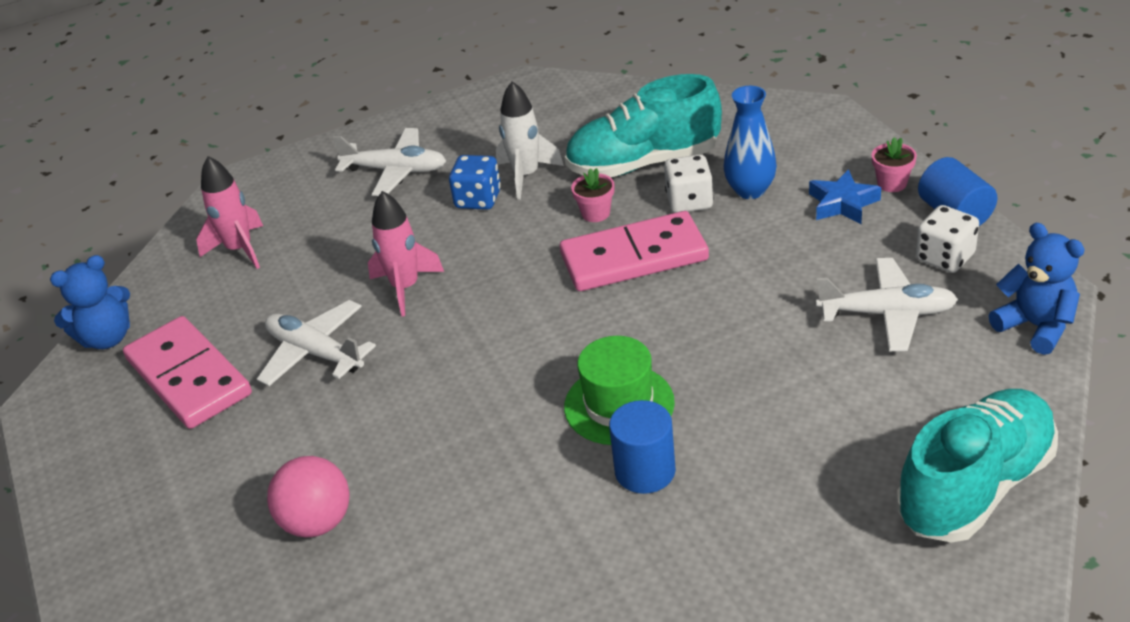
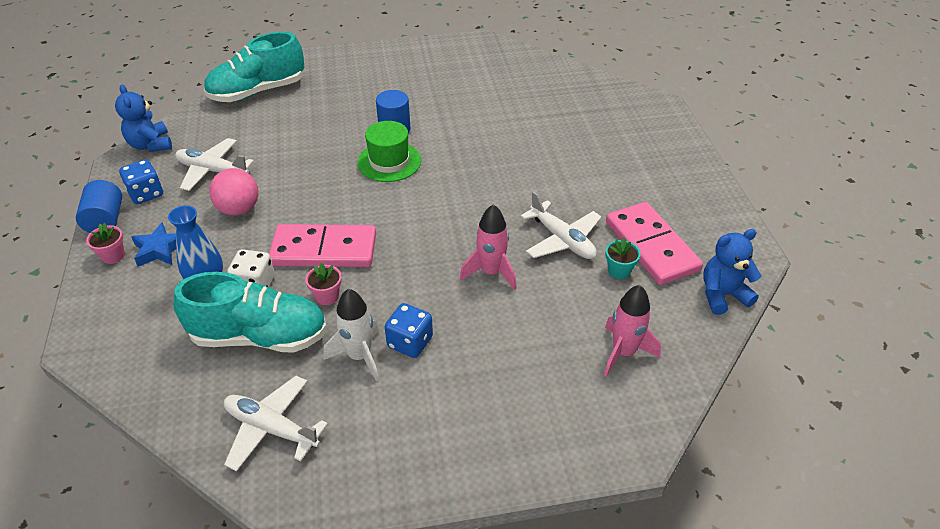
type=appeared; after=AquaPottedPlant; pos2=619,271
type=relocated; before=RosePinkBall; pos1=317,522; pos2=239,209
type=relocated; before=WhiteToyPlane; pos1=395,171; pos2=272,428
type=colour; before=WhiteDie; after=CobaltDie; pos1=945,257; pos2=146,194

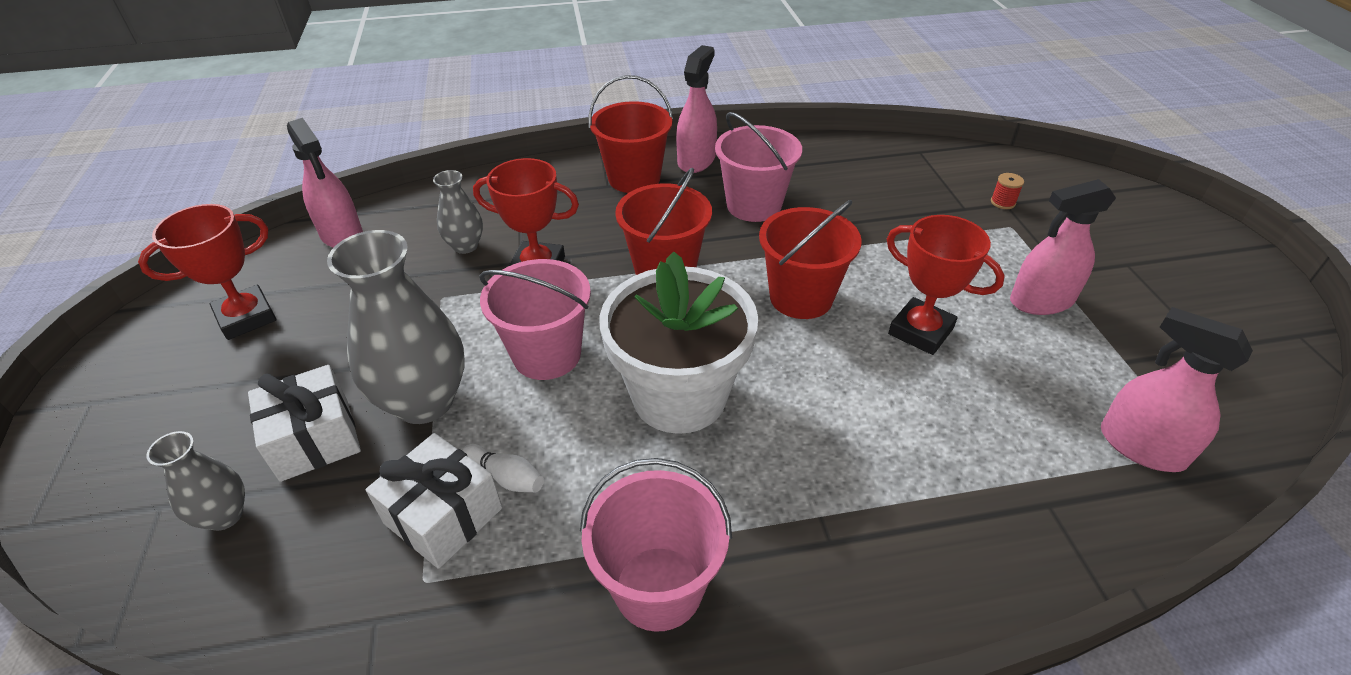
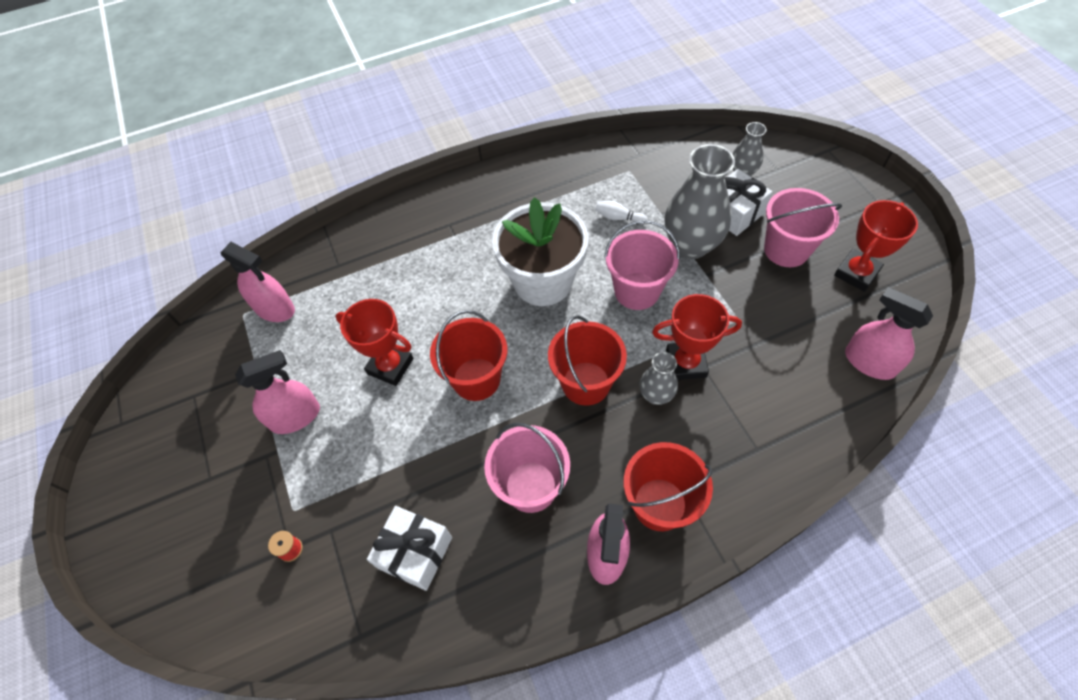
type=relocated; before=WhiteWrappedGift; pos1=443,516; pos2=415,552
type=relocated; before=GreyFlowerVase; pos1=465,246; pos2=656,395
type=relocated; before=RosePinkBucket; pos1=658,588; pos2=786,249

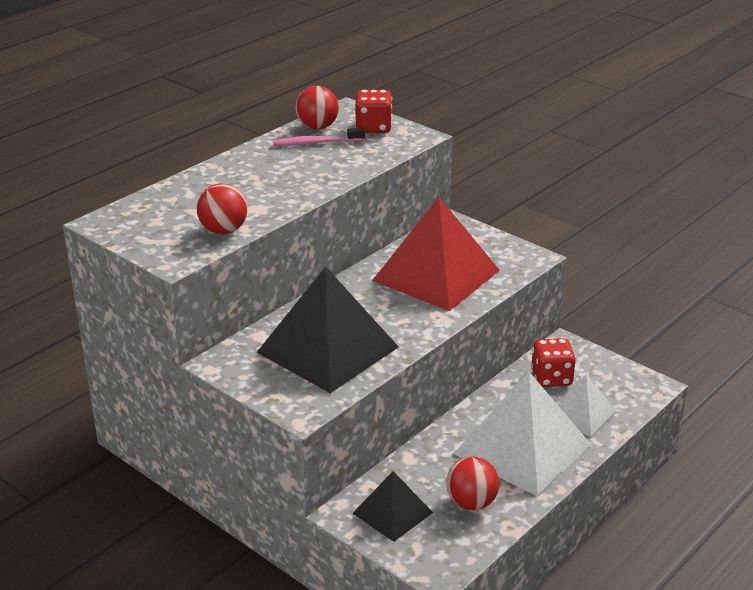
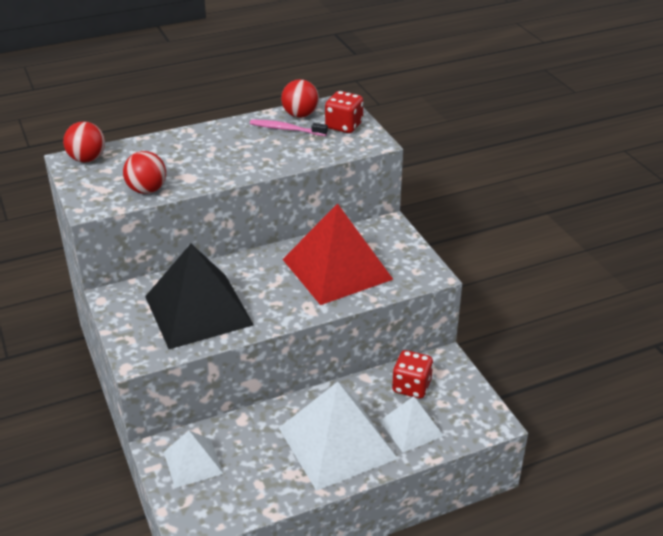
type=relocated; before=ScarletBall; pos1=471,503; pos2=87,159
type=colour; before=EbonySolidPyramid; after=WhiteSolidPyramid; pos1=392,512; pos2=193,462

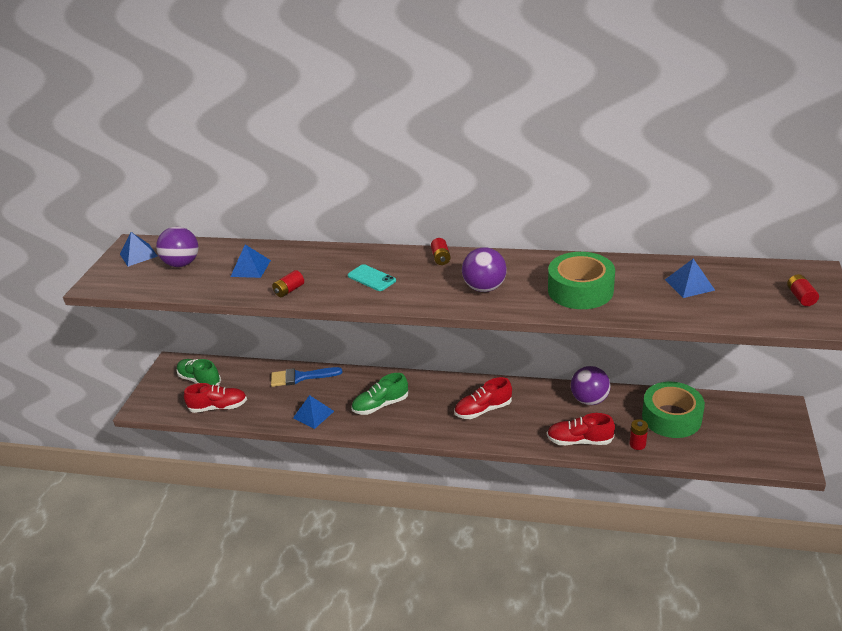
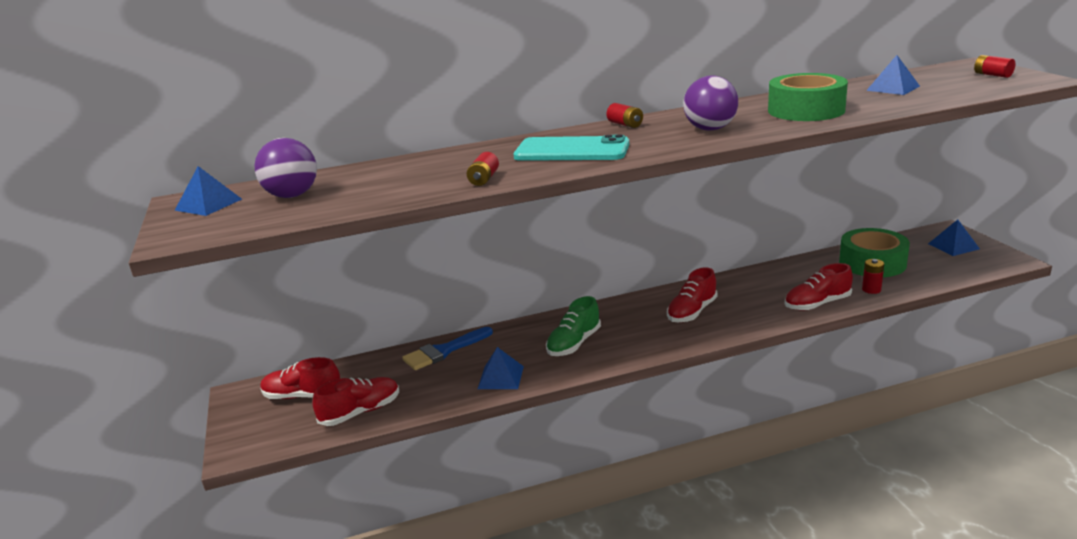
type=missing; before=VioletBall; pos1=589,400
type=relocated; before=CobaltSolidPyramid; pos1=250,268; pos2=953,246
type=colour; before=GreenSneaker; after=ScarletSneaker; pos1=200,380; pos2=302,396
type=size; before=AquaSmartphone; pos1=371,278; pos2=572,151; scale=1.77

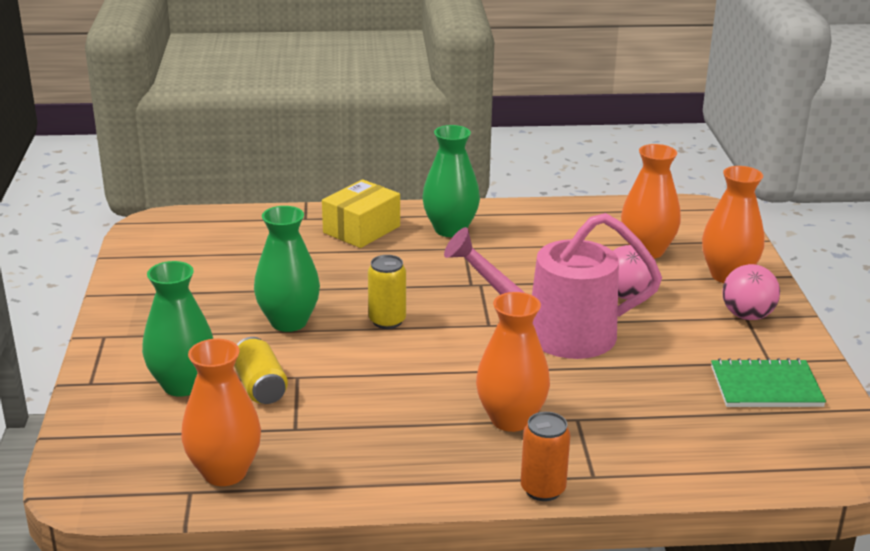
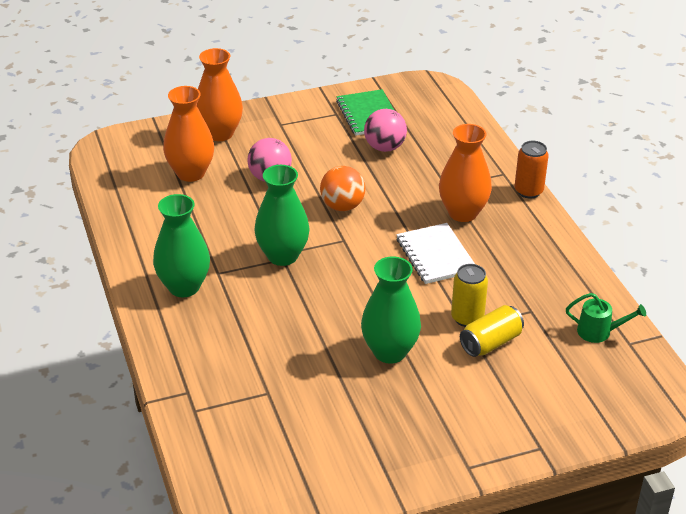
type=missing; before=BrightYellowBox; pos1=361,229
type=appeared; after=WhiteNotepad; pos2=435,255
type=relocated; before=GreenFlowerVase; pos1=182,385; pos2=282,256
type=relocated; before=BrightYellowSodaCan; pos1=387,321; pos2=467,318
type=relocated; before=RosePinkBall; pos1=747,316; pos2=384,147
type=exchanged; before=OrangeFlowerVase; after=GreenSprinklingCan; pos1=225,472; pos2=599,332
type=exchanged; before=RosePinkSprinklingCan; after=OrangeBall; pos1=554,333; pos2=342,206

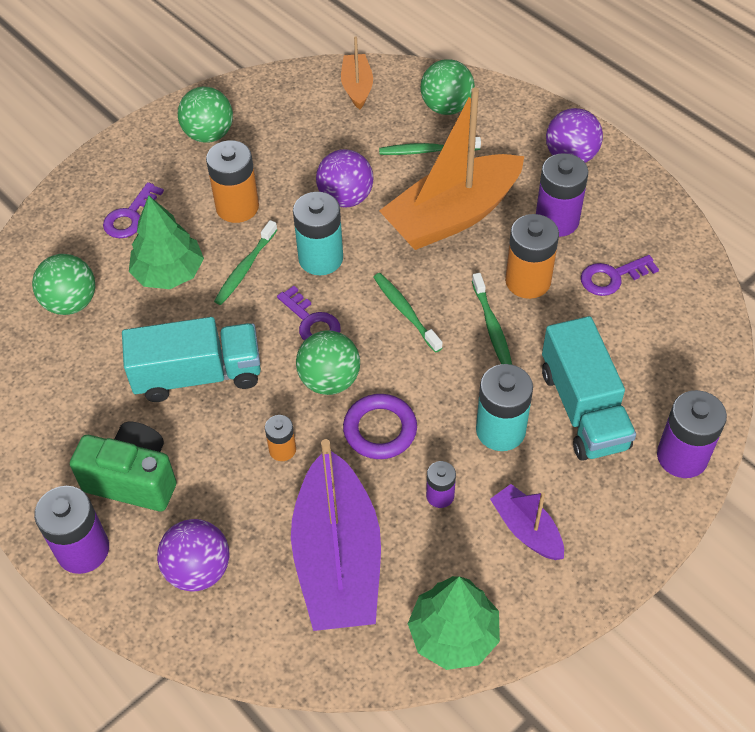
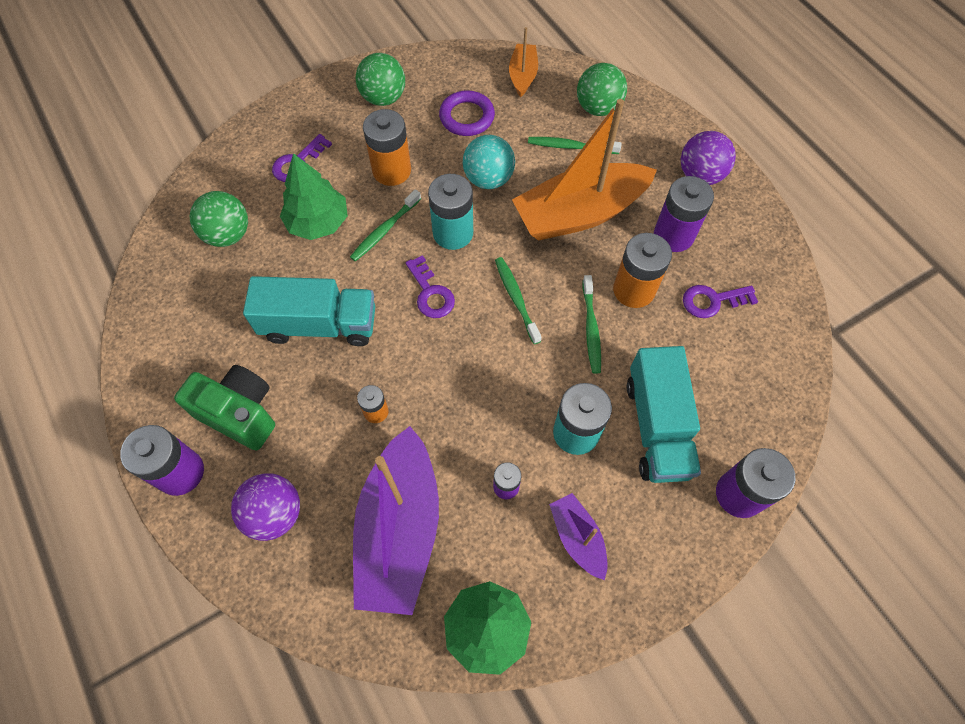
type=missing; before=GreenBall; pos1=329,380
type=relocated; before=VioletTorus; pos1=380,430; pos2=467,117
type=colour; before=VioletBall; after=AquaBall; pos1=345,198; pos2=488,179

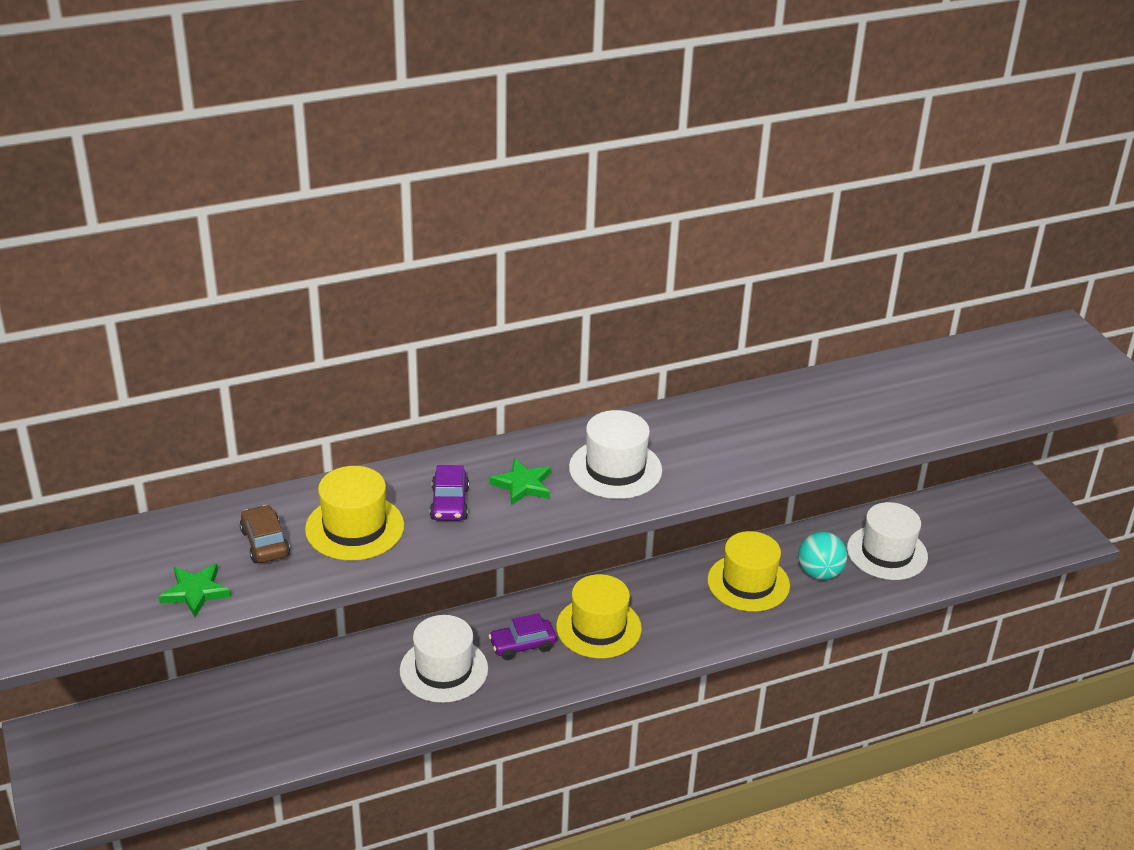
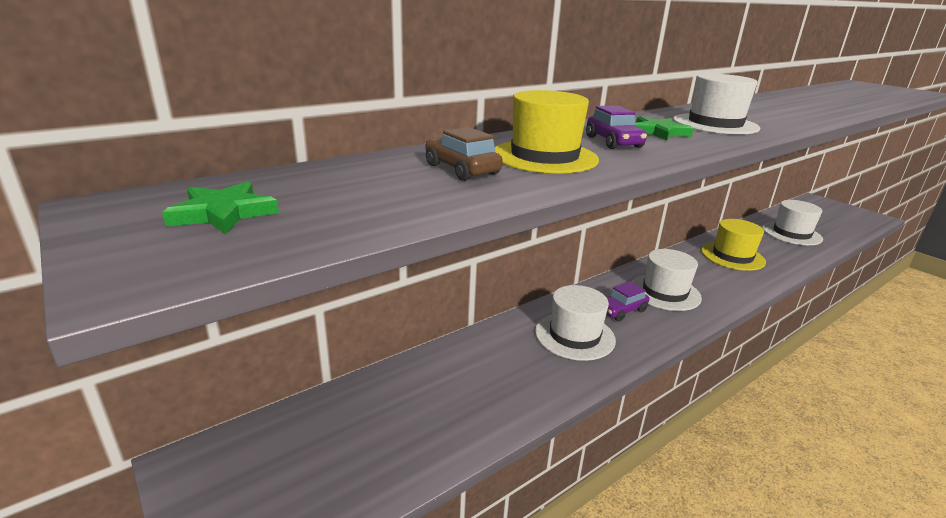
type=missing; before=AquaBall; pos1=819,573
type=relocated; before=GreenStarShape; pos1=195,592; pos2=223,213
type=colour; before=BrightYellowHat; after=WhiteHat; pos1=598,627; pos2=664,292

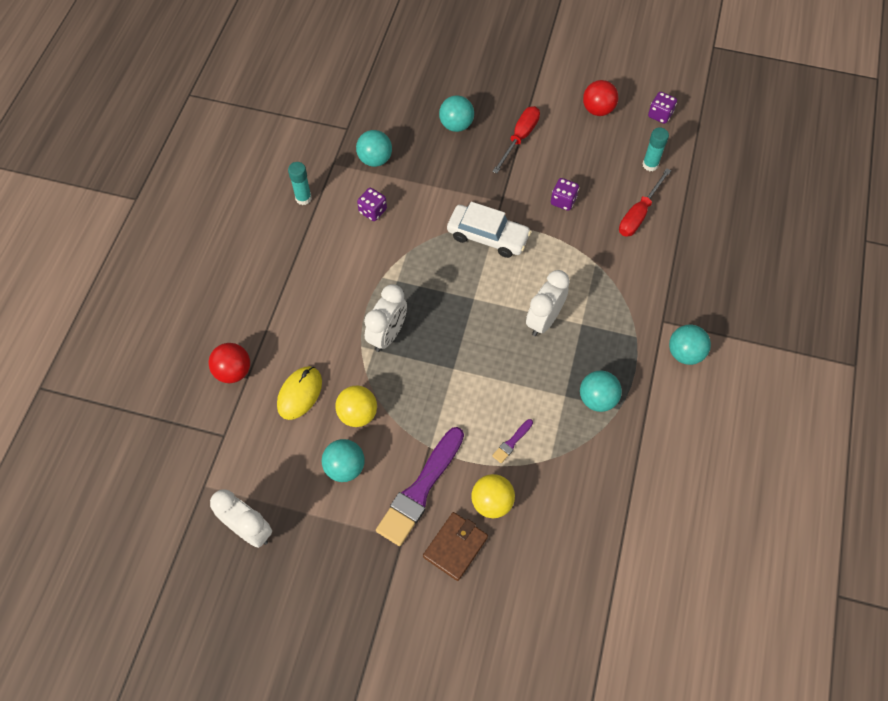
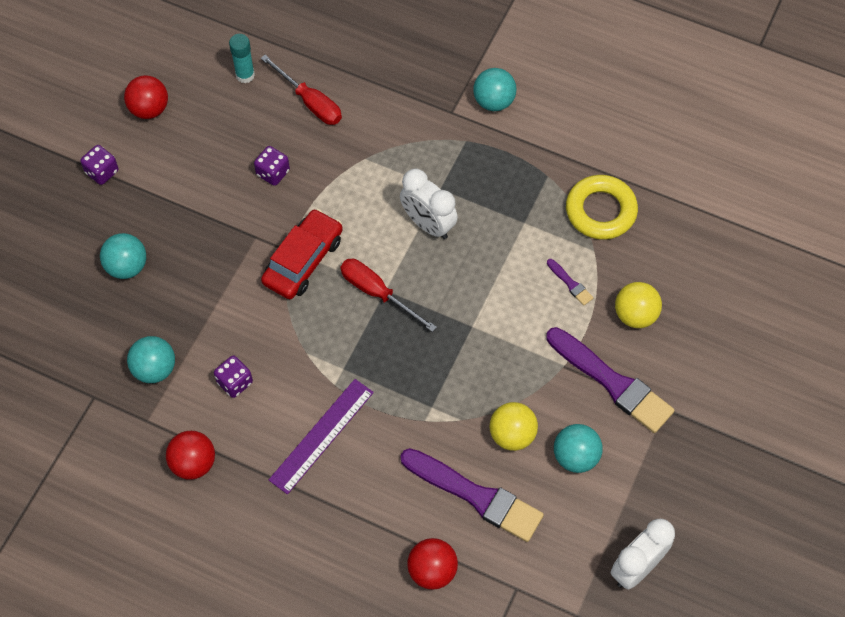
type=missing; before=WhiteClock; pos1=387,335
type=missing; before=BrownWallet; pos1=455,547
type=missing; before=AquaBall; pos1=597,399
type=appeared; after=VioletMeasuringStick; pos2=321,435
type=appeared; after=BrightYellowTorus; pos2=600,211
type=relocated; before=ScarletFlatScrewdriver; pos1=519,138; pos2=377,293
type=relocated; before=VioletDie; pos1=660,115; pos2=102,172
type=exchanged; before=BrightYellowPcMouse; after=VioletPaintbrush; pos1=300,394; pos2=475,496
type=exchanged; before=AquaGlueStick; after=ScarletBall; pos1=303,198; pos2=193,463
type=colour; before=WhiteToyCar; after=ScarletToyCar; pos1=488,236; pos2=303,260

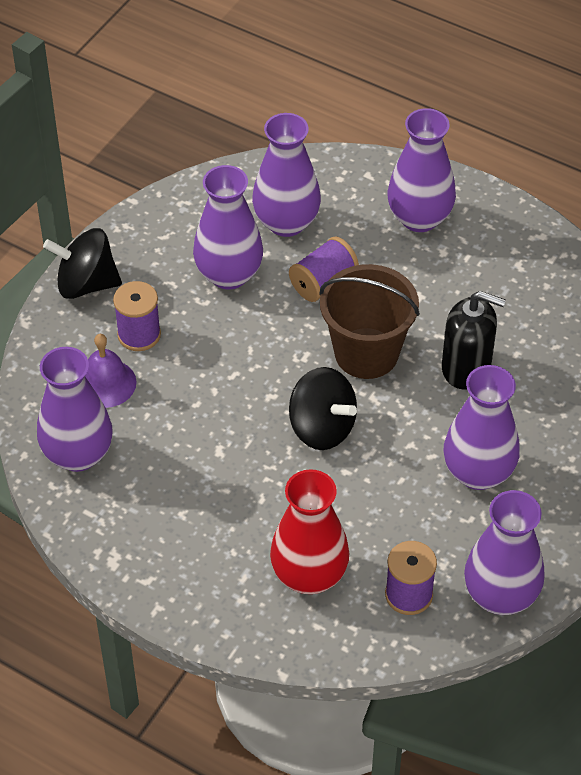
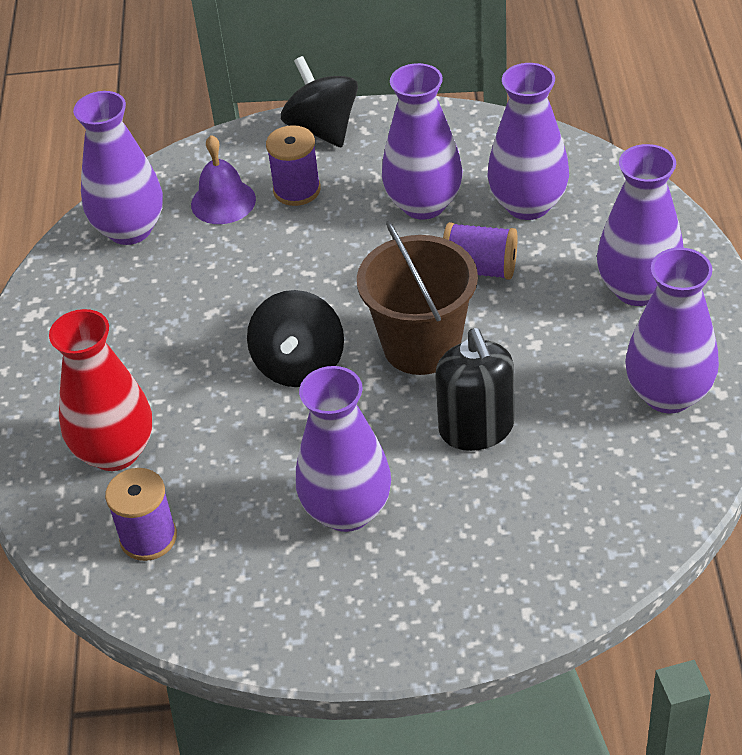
type=relocated; before=VioletFlowerVase; pos1=500,596; pos2=668,394

